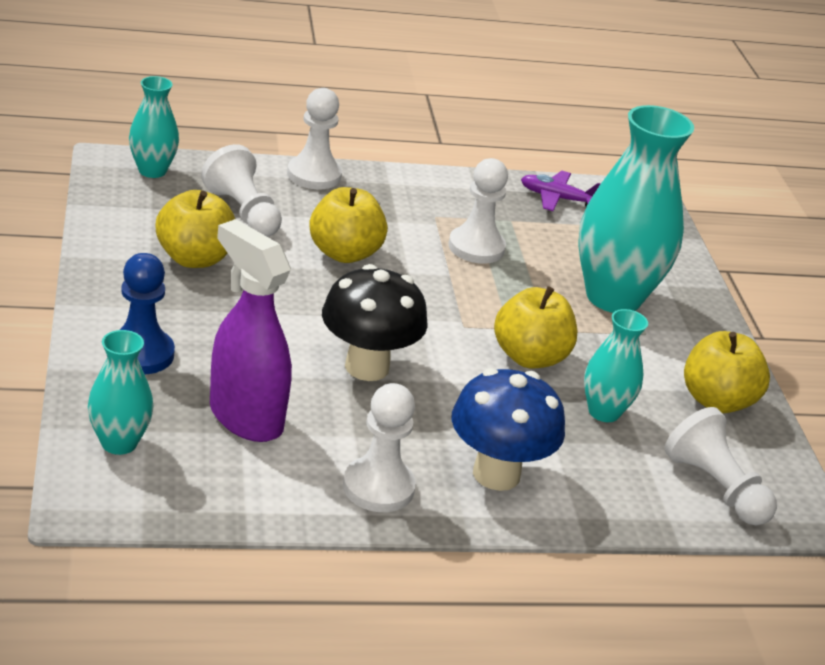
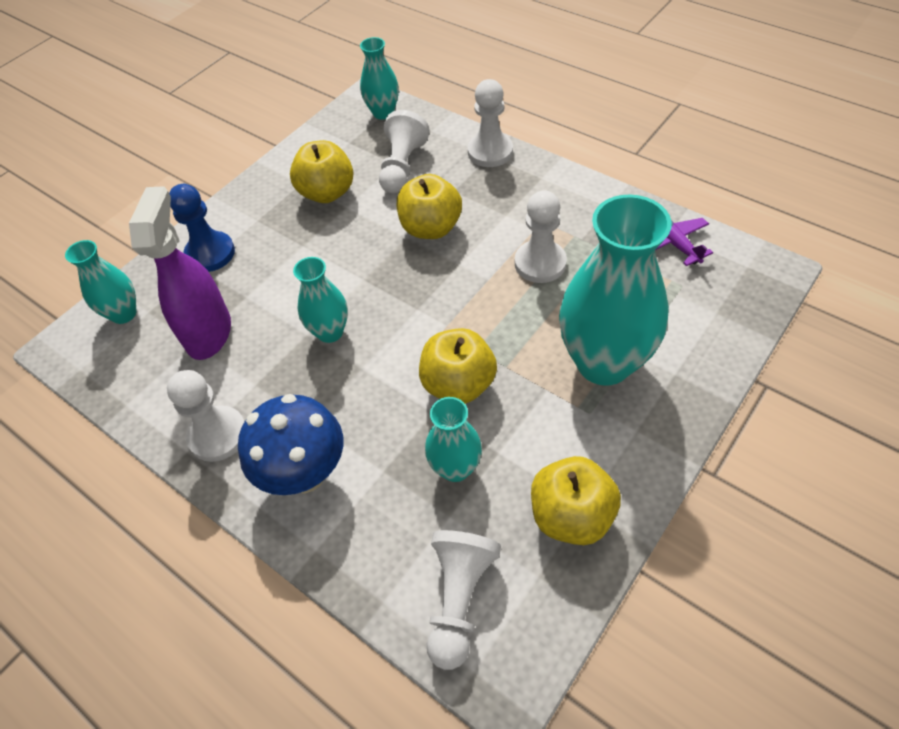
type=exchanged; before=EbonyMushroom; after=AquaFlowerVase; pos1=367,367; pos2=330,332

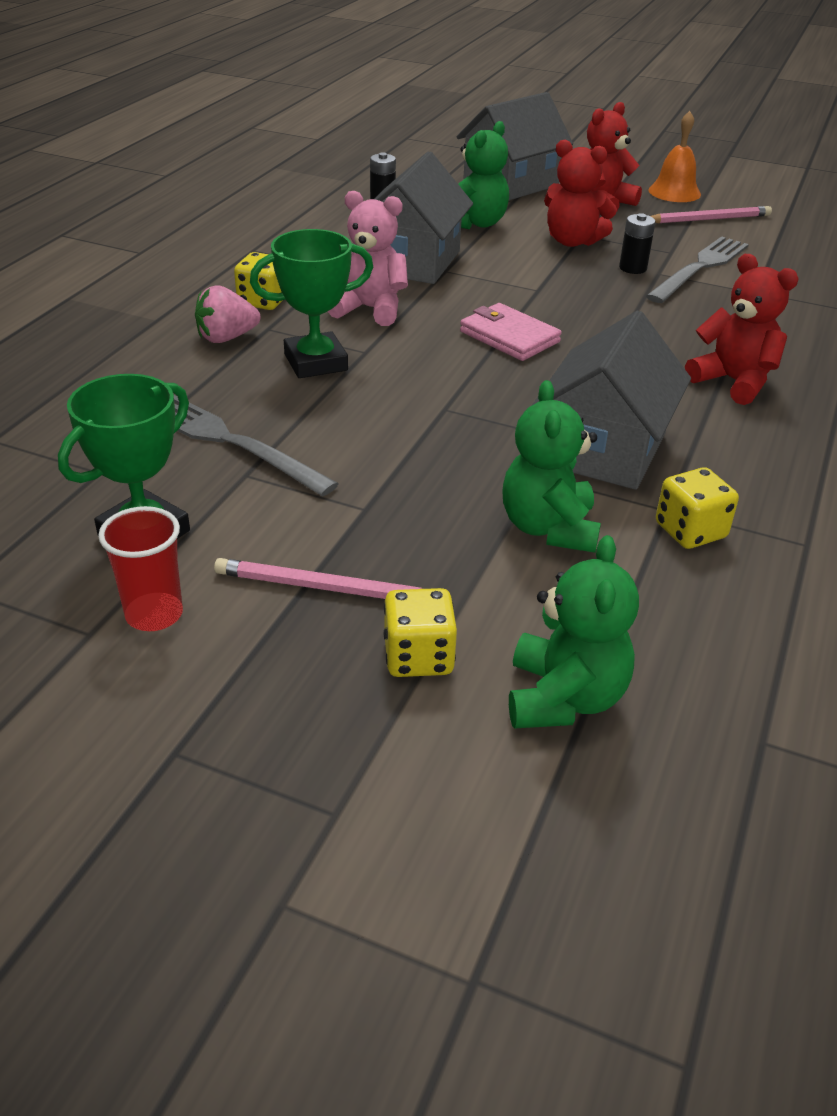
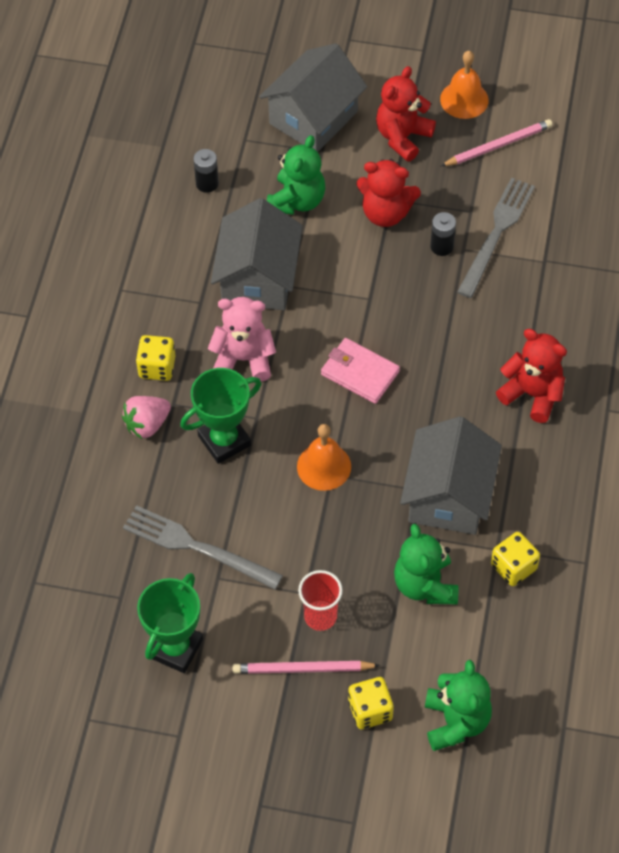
type=appeared; after=OrangeSchoolBell; pos2=324,466
type=relocated; before=ScarletTumbler; pos1=154,614; pos2=320,616

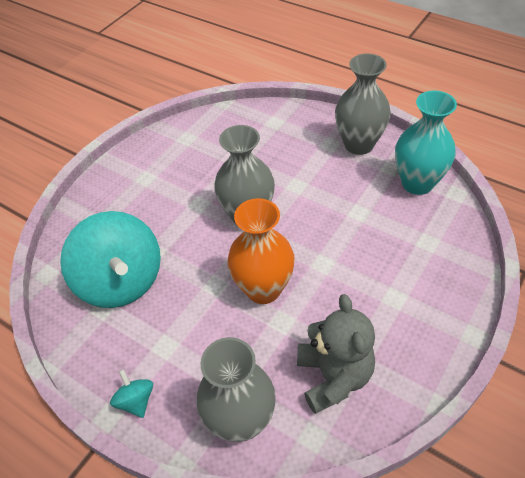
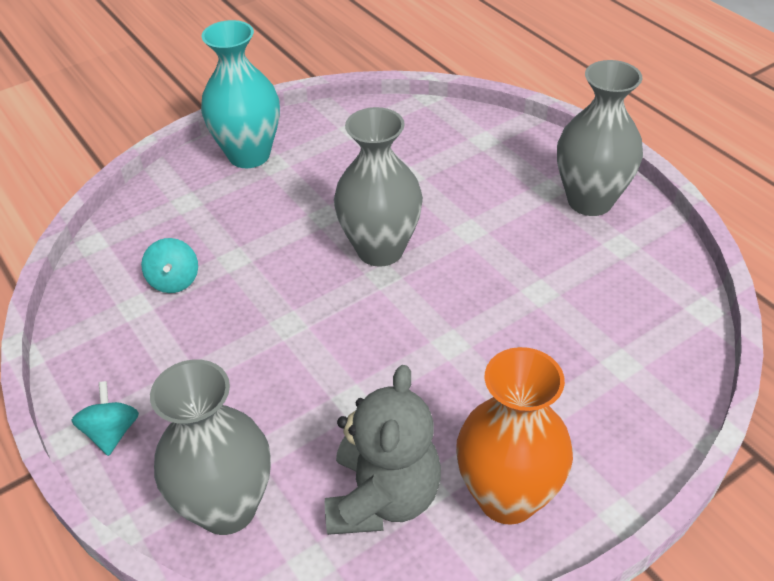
type=relocated; before=OrangeFlowerVase; pos1=263,289; pos2=507,497
type=relocated; before=AquaFlowerVase; pos1=417,183; pos2=249,155
type=size; before=AquaToyTop; pos1=121,281; pos2=174,280; scale=0.42

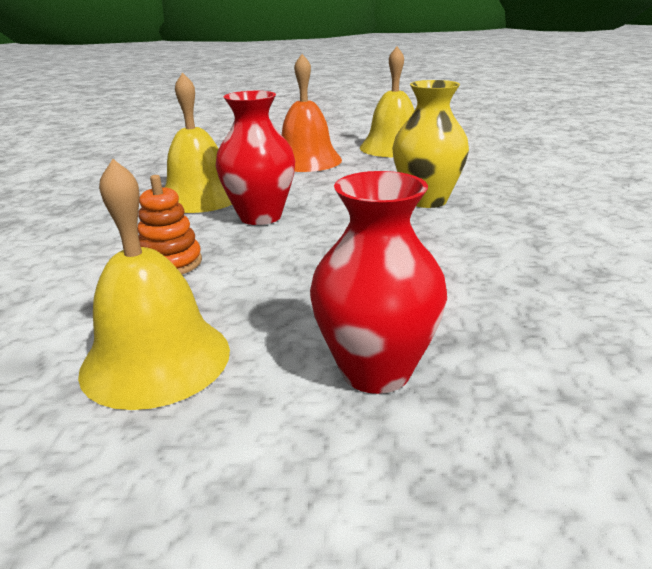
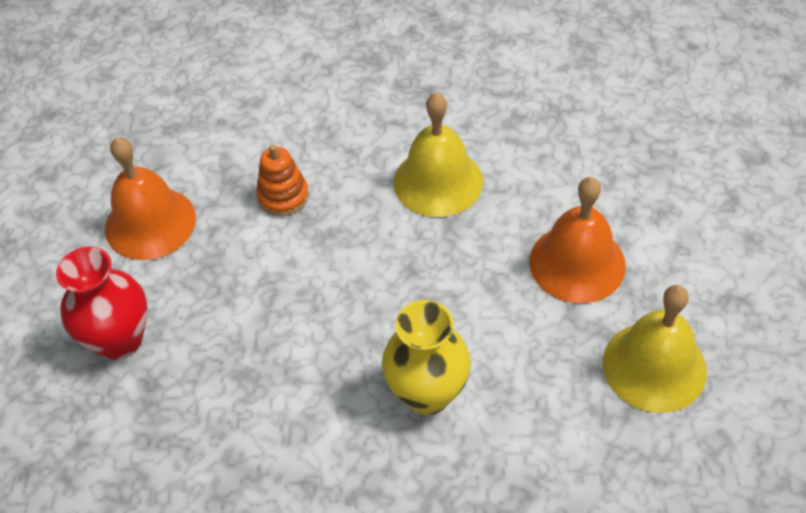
type=missing; before=ScarletFlowerVase; pos1=260,216
type=colour; before=BrightYellowSchoolBell; after=OrangeSchoolBell; pos1=156,359; pos2=150,223

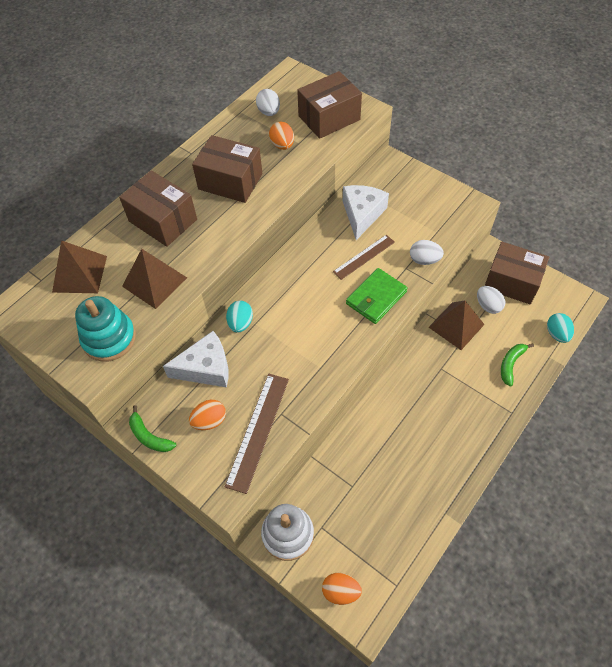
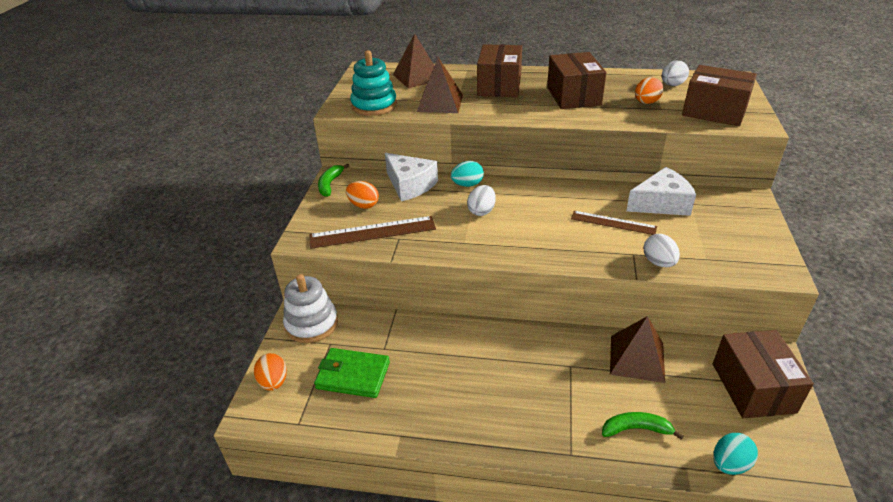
type=relocated; before=GreenWallet; pos1=376,298; pos2=353,375
type=relocated; before=WhiteEgg; pos1=488,306; pos2=481,211

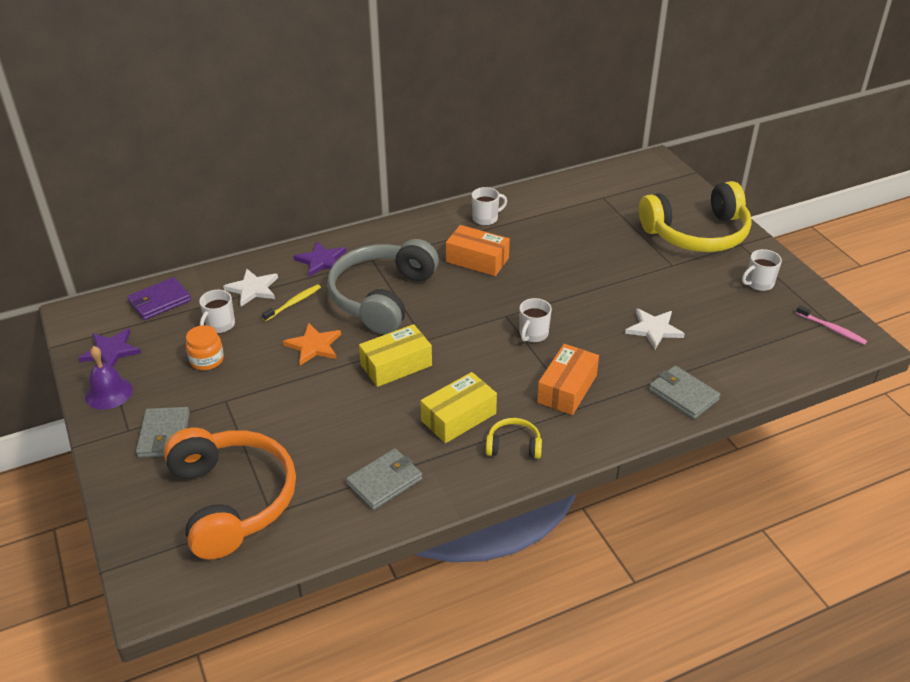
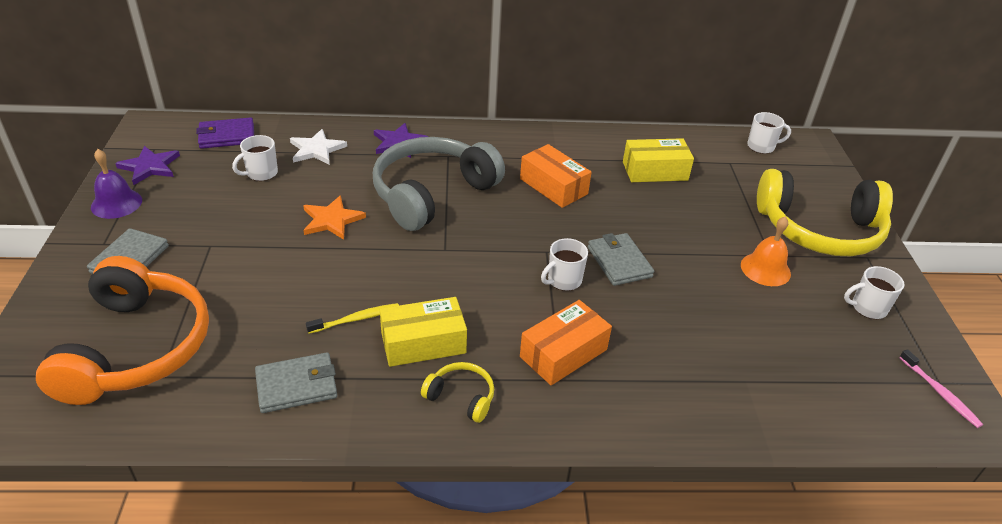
type=missing; before=OrangeJar; pos1=207,360
type=missing; before=WhiteStarShape; pos1=654,329
type=appeared; after=OrangeSchoolBell; pos2=765,269
type=relocated; before=BrightYellowDentalBrush; pos1=293,303; pos2=356,319
type=relocated; before=BrightYellowBox; pos1=396,365; pos2=655,171
type=relocated; before=WhiteCoffeeMug; pos1=486,218; pos2=761,147
type=relocated; before=GreyWallet; pos1=683,395; pos2=619,262

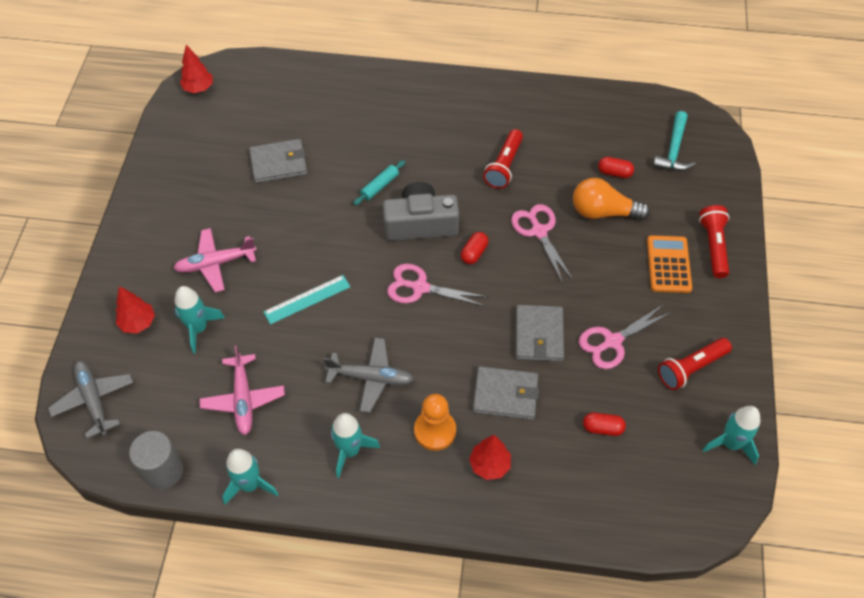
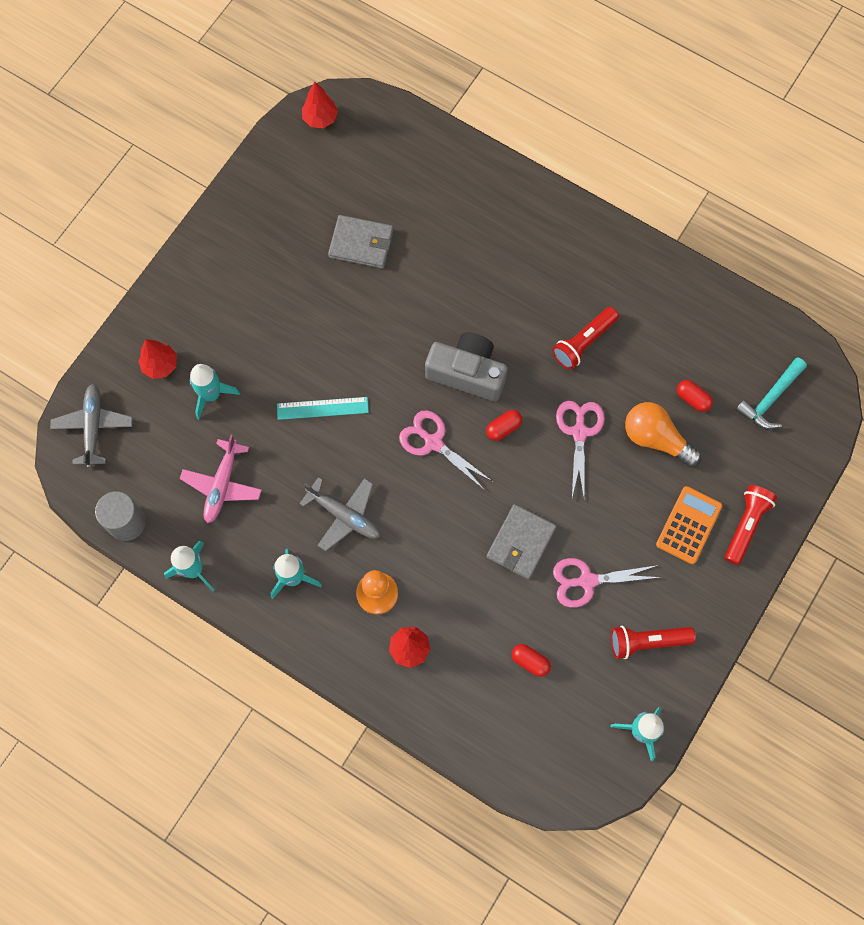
type=missing; before=RosePinkToyPlane; pos1=215,263
type=missing; before=AquaDoughRoller; pos1=380,186
type=missing; before=GreyWallet; pos1=505,394

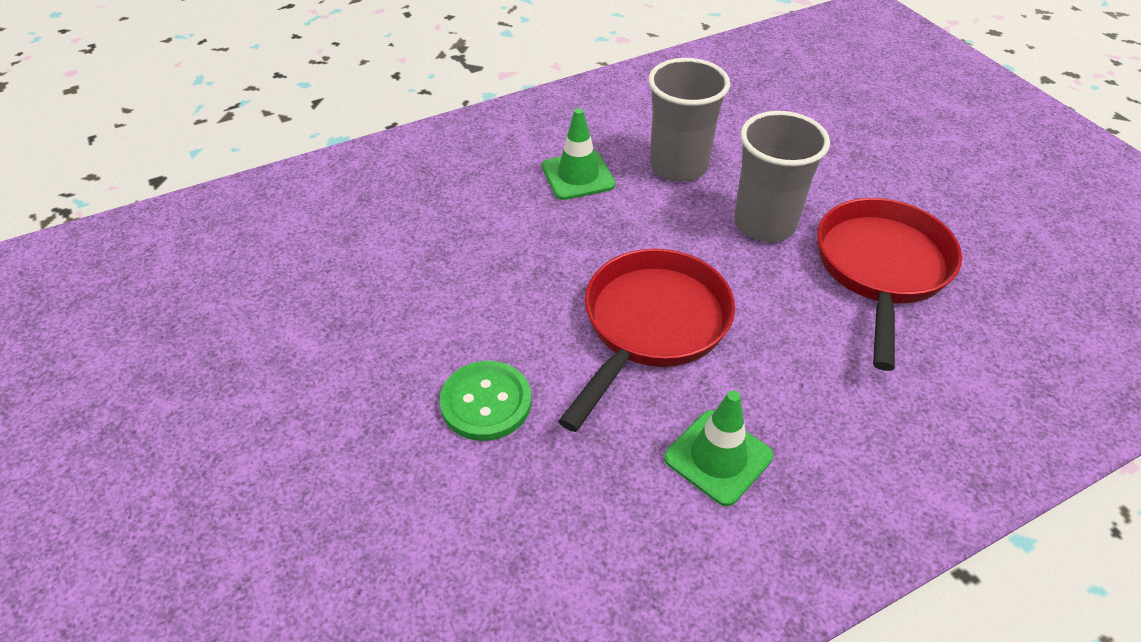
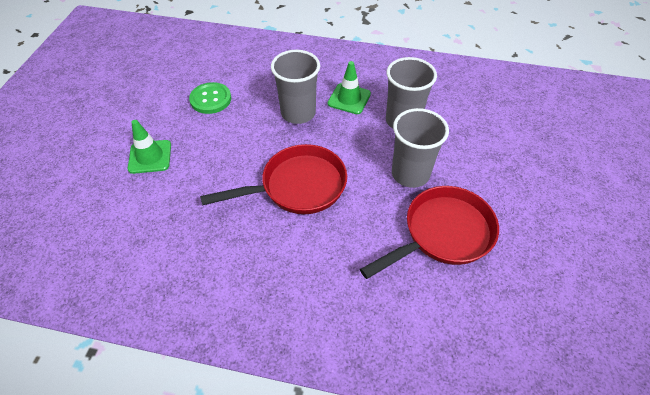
type=appeared; after=GreyTumbler; pos2=298,113
type=relocated; before=GreenShirtButton; pos1=486,402; pos2=210,99
type=relocated; before=GreenTrafficCone; pos1=718,457; pos2=150,157

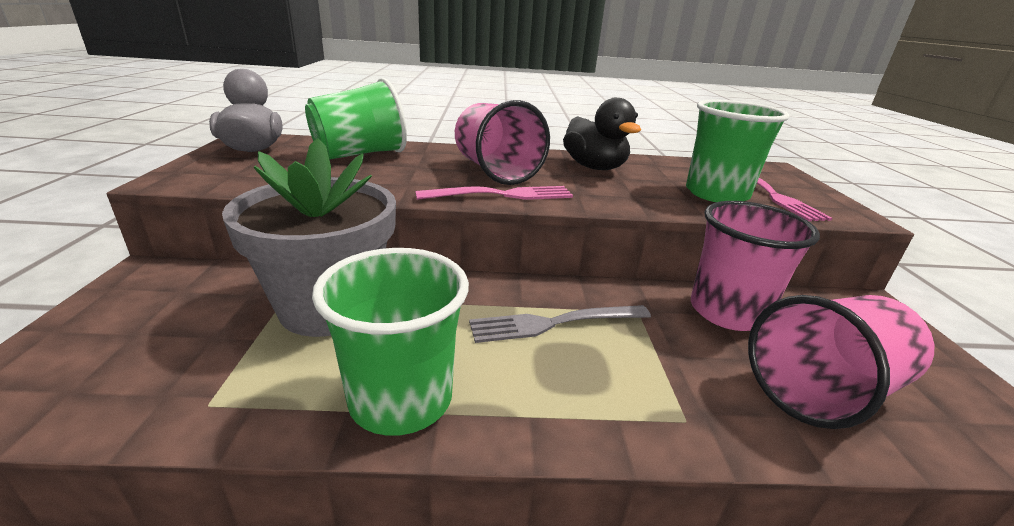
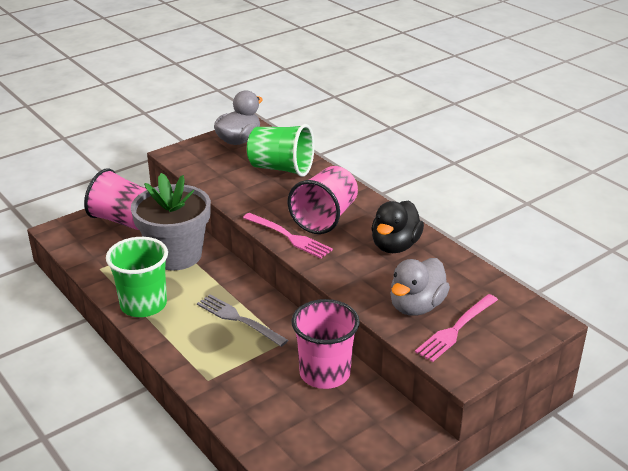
type=relocated; before=RosePinkTumbler; pos1=822,390; pos2=124,221
type=exchanged; before=GreenTumbler; after=GreyRubberDuck; pos1=716,194; pos2=416,306

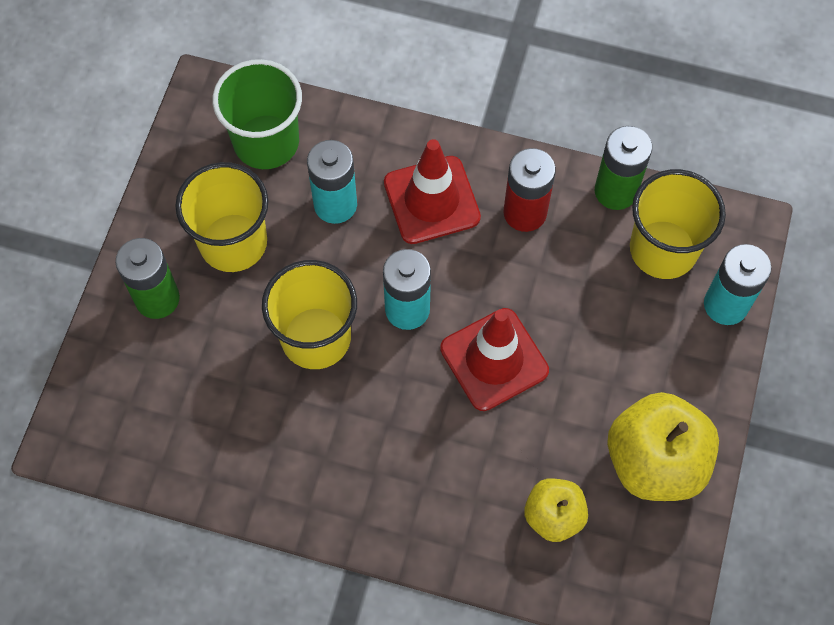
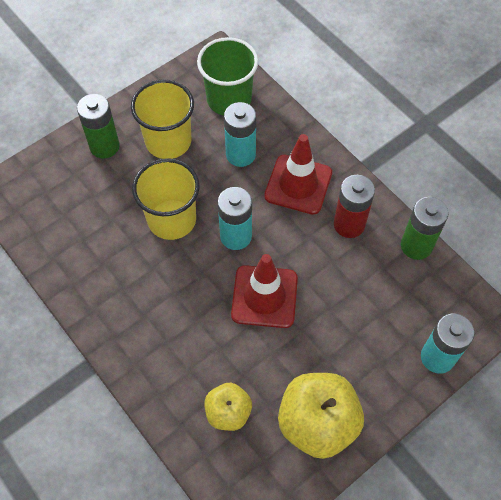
type=missing; before=BrightYellowTumbler; pos1=663,249

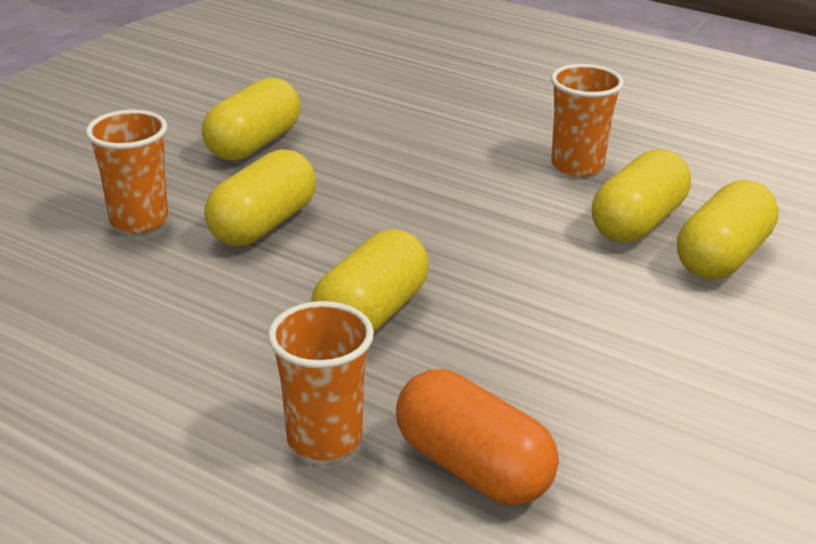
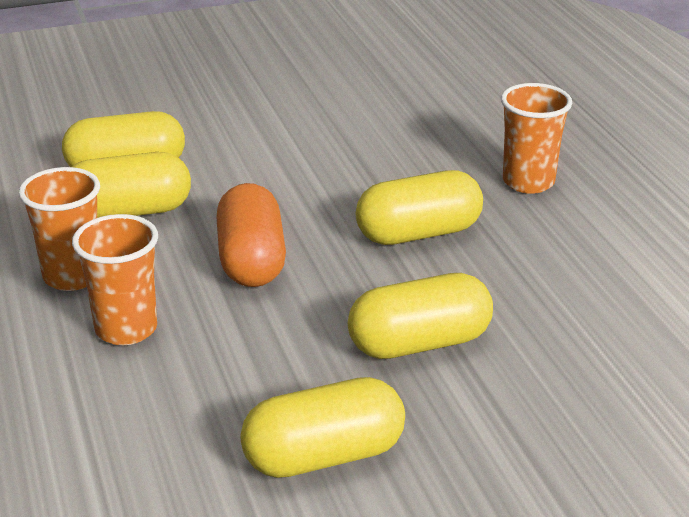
type=relocated; before=OrangeTumbler; pos1=139,220; pos2=126,329
type=relocated; before=OrangePillShape; pos1=472,467; pos2=251,260

